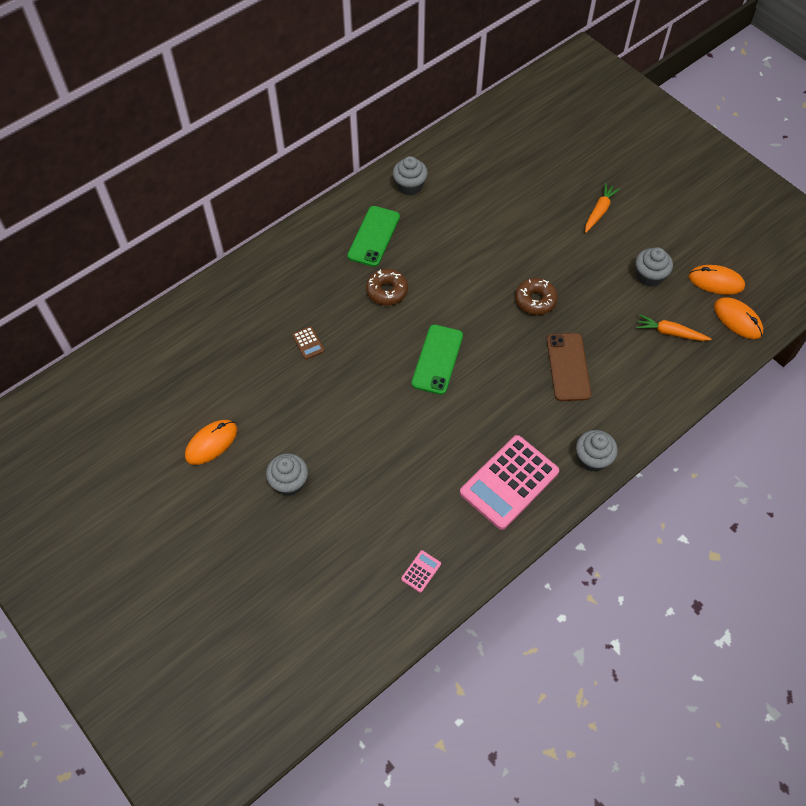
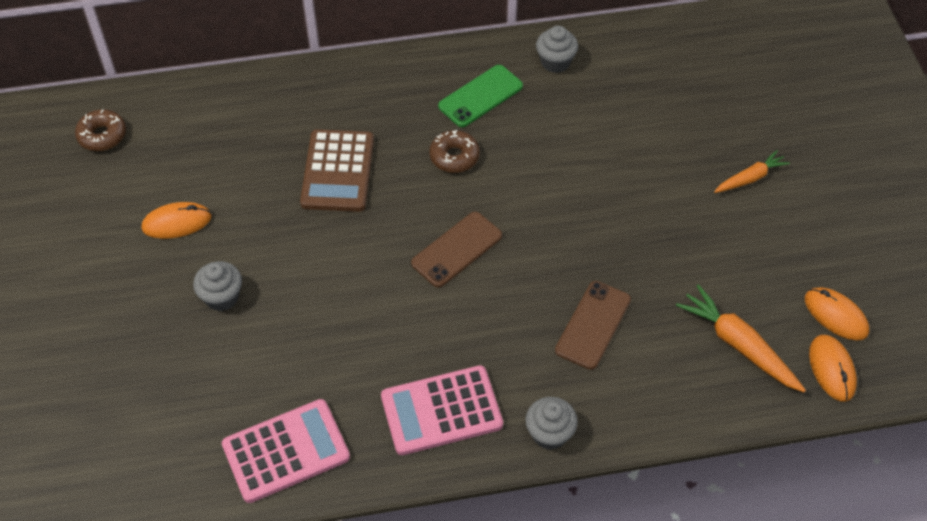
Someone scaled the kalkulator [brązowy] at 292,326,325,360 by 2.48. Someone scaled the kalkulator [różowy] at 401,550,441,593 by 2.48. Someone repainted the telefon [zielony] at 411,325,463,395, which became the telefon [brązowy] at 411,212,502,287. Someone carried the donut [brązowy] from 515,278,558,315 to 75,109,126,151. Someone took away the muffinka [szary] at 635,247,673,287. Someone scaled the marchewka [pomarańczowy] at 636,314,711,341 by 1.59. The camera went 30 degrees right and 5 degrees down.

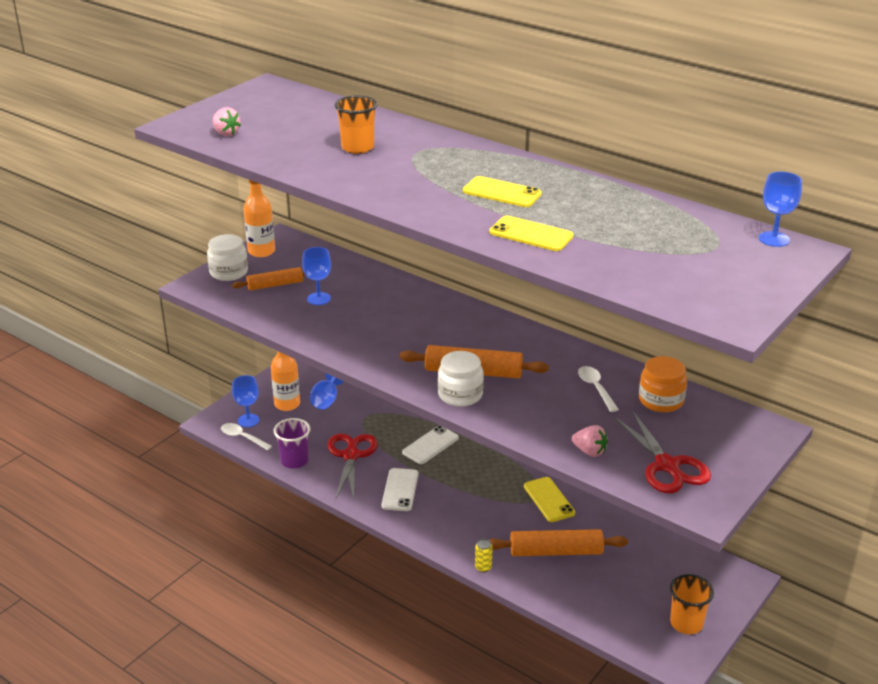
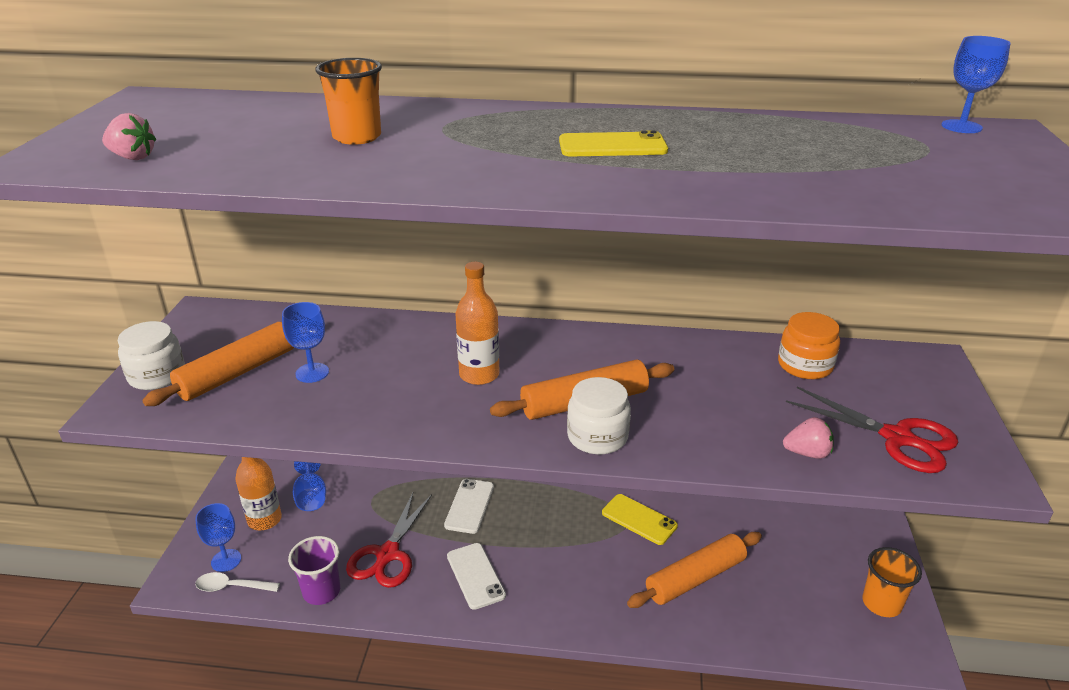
Someone scaled the wałek do ciasta [pomarańczowy] at 232,267,306,290 by 1.56. Someone carried the butelka [pomarańczowy] from 244,180,275,257 to 455,262,500,385. Someone rotated the nożyczki [czerwony] at 328,434,378,500 by 135 degrees counterclockwise. Someone took away the puszka [żółty] at 475,539,493,573. Someone took away the telefon [żółty] at 489,216,573,251. Someone took away the łyżka [biały] at 578,366,619,412. The camera went 30 degrees left and 0 degrees up.

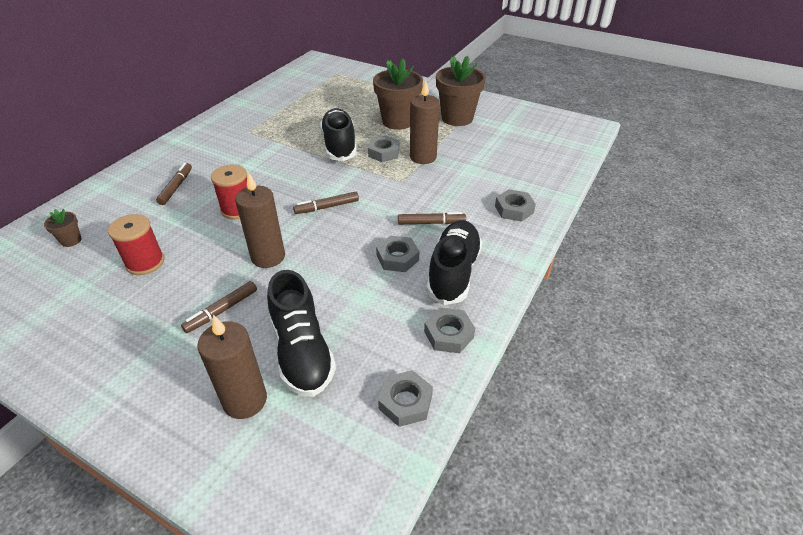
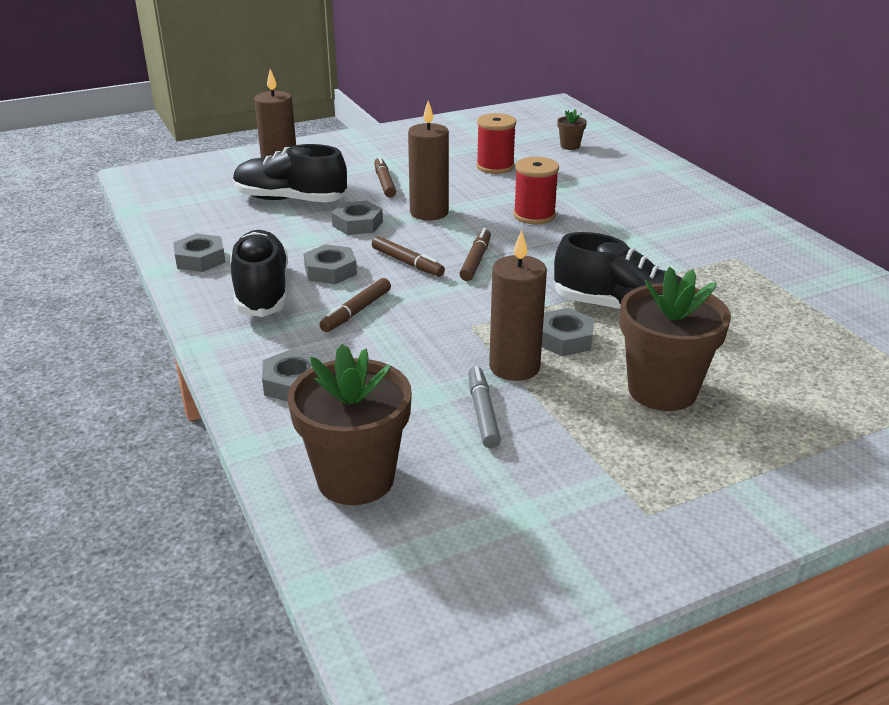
Someone carried the flamaster [brązowy] from 156,163,192,205 to 372,236,445,277. Someone carried the nakrętka [szary] from 378,370,433,427 to 332,201,383,235. Someone rotated the but [czarny] at 426,220,482,305 by 150 degrees counterclockwise. Someone carried the doniczka [brązowy] from 436,56,486,126 to 288,344,412,505. Someone put down the flamaster [szary] at 468,366,501,448. The camera went 125 degrees right and 10 degrees down.

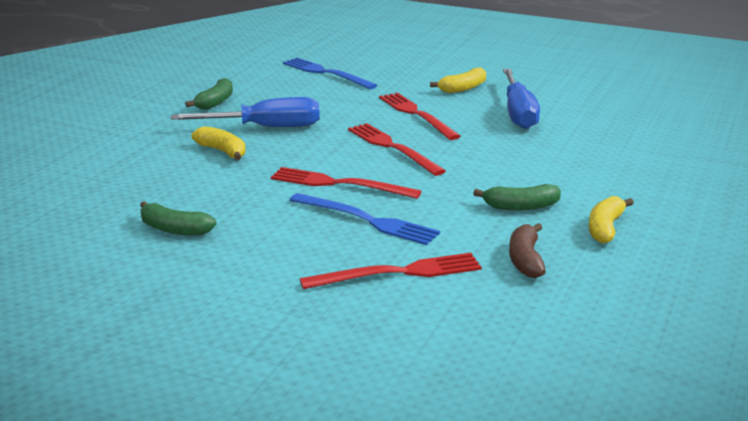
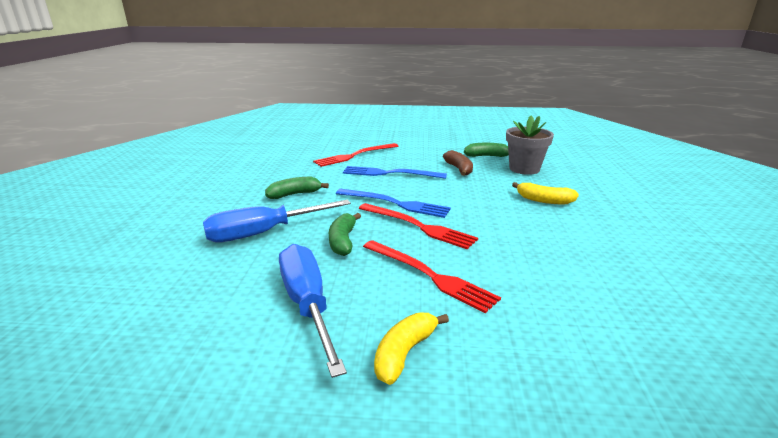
Someone carried the śrubokręt [niebieski] from 171,97,320,127 to 203,200,351,243. Someone carried the banan [zielony] from 185,78,233,110 to 329,213,361,256. Someone took away the widelec [czerwony] at 271,167,422,199. Someone carried the widelec [niebieski] from 283,58,377,89 to 336,189,451,218. Someone carried the banan [brązowy] from 509,223,546,278 to 443,150,473,176. Someone took away the banan [żółty] at 589,196,634,244. Someone put down the doniczka [szary] at 506,115,554,175. The camera went 160 degrees right and 0 degrees up.

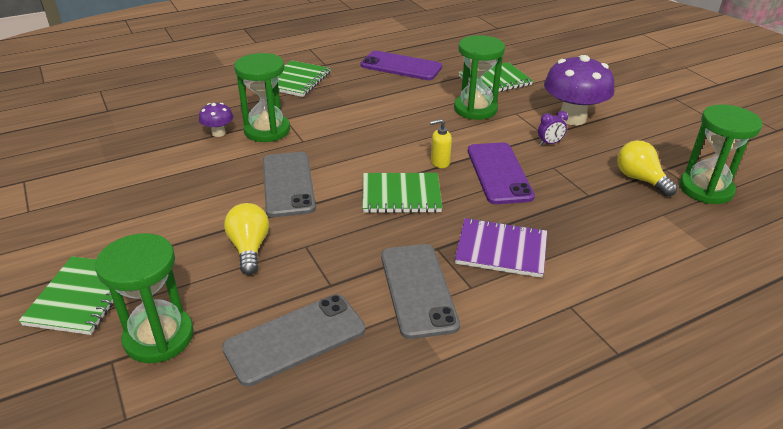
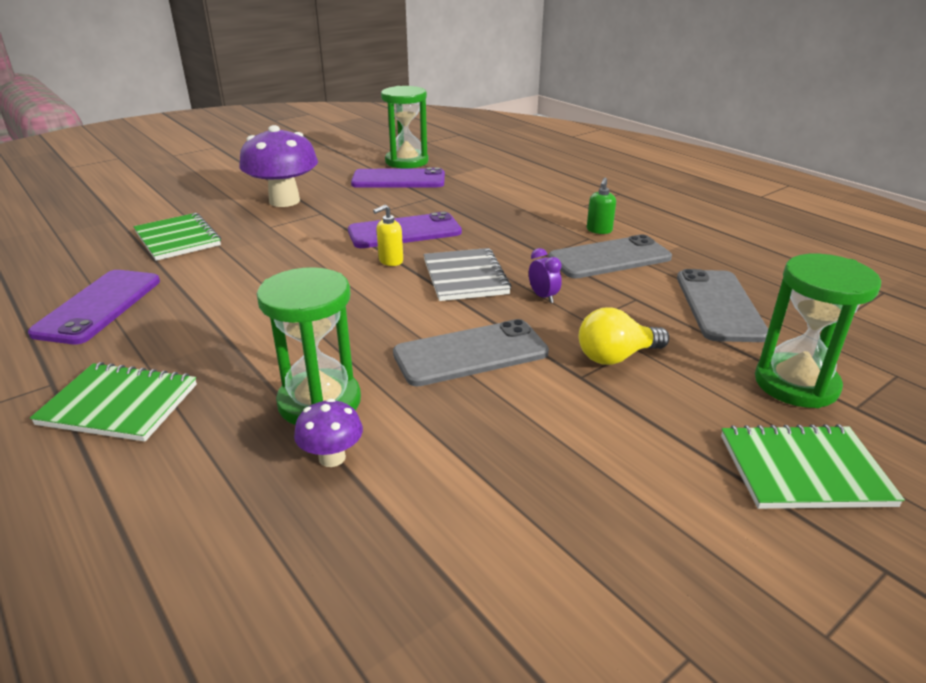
Someone rotated the telefon [szary] at 222,294,365,387 by 45 degrees clockwise. Someone repainted the zeszyt [zielony] at 362,173,442,213, which became the zeszyt [szary] at 424,248,512,301. Someone rotated the dozownik mydła [żółty] at 430,119,452,168 by 75 degrees clockwise. Someone took away the klepsydra [zielony] at 454,35,505,120. Someone took away the zeszyt [fioletowy] at 455,218,547,278. Someone carried the budzik [fioletowy] from 538,111,568,145 to 529,248,562,303. Someone swapped the żarówka [żółty] at 617,140,677,196 for the telefon [fioletowy] at 351,168,445,188. Someone put down the dozownik mydła [zielony] at 587,178,616,234. The camera went 100 degrees left and 5 degrees down.

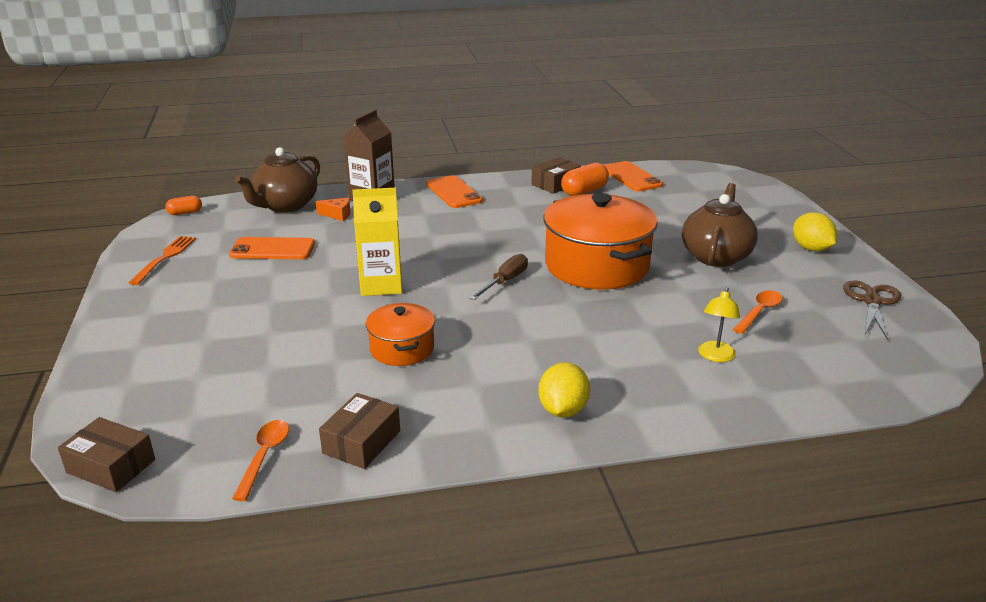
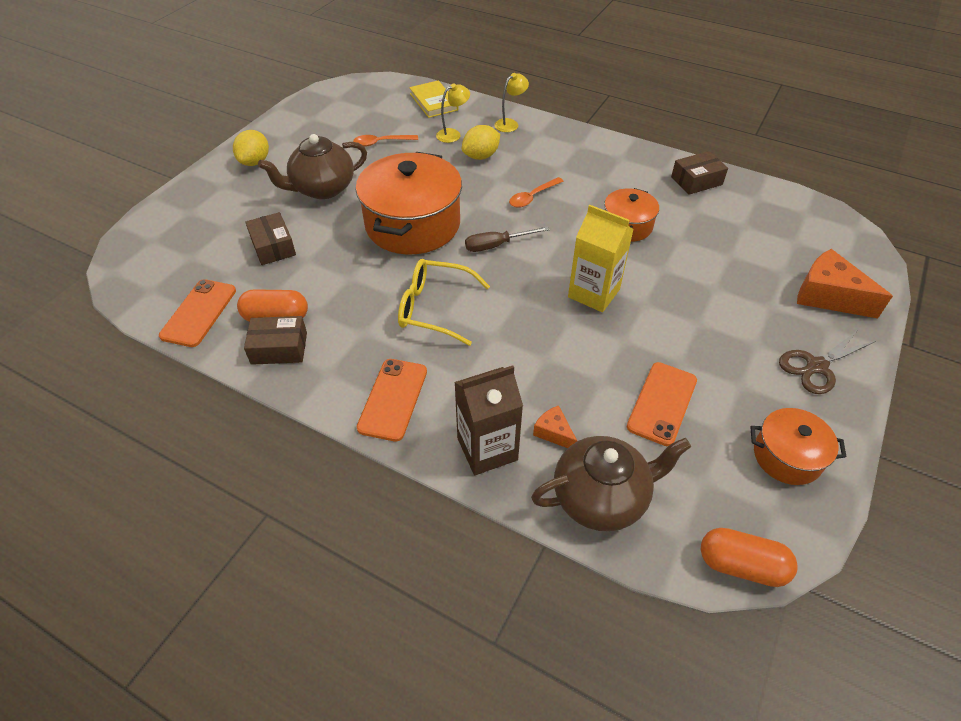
Someone carried the pudełko [brązowy] from 58,417,155,492 to 245,212,296,265. Someone swapped the widelec [pomarańczowy] at 129,236,196,285 for the garnek [pomarańczowy] at 750,408,846,485. Someone scaled the kapsułka [pomarańczowy] at 165,196,202,215 by 1.67. Someone rotated the telefon [pomarańczowy] at 229,237,315,259 by 75 degrees clockwise. Someone carried the łyżka [pomarańczowy] from 232,420,289,501 to 509,177,564,208. Someone carried the cytryna [żółty] from 538,362,590,417 to 462,125,500,160. Someone carried the nożyczki [brązowy] from 843,280,901,340 to 779,329,876,394. Someone put down the okulary [żółty] at 398,259,490,346. Someone put down the książka [żółty] at 409,80,458,118. Someone put down the lampka [żółty] at 494,73,529,132. Someone put down the ser [pomarańczowy] at 797,249,893,319. The camera went 140 degrees left and 20 degrees up.

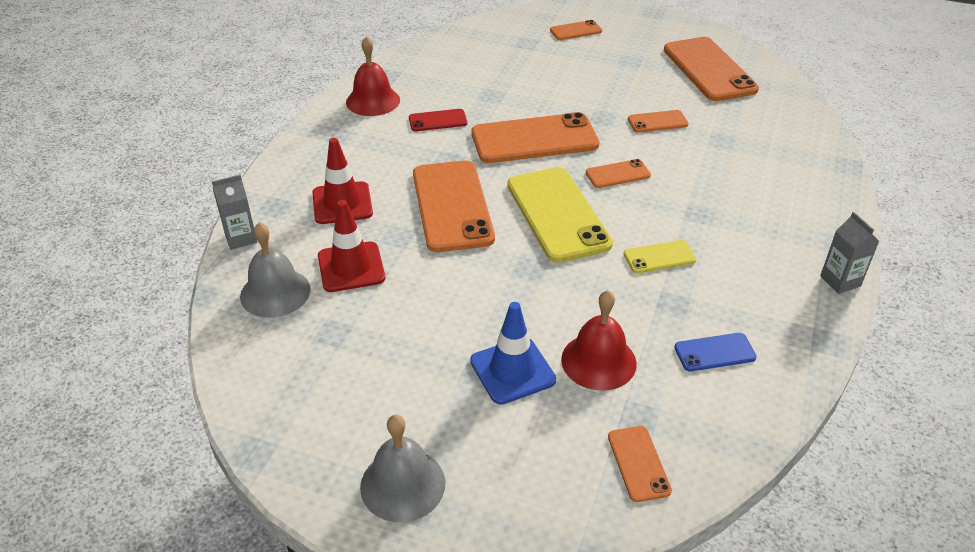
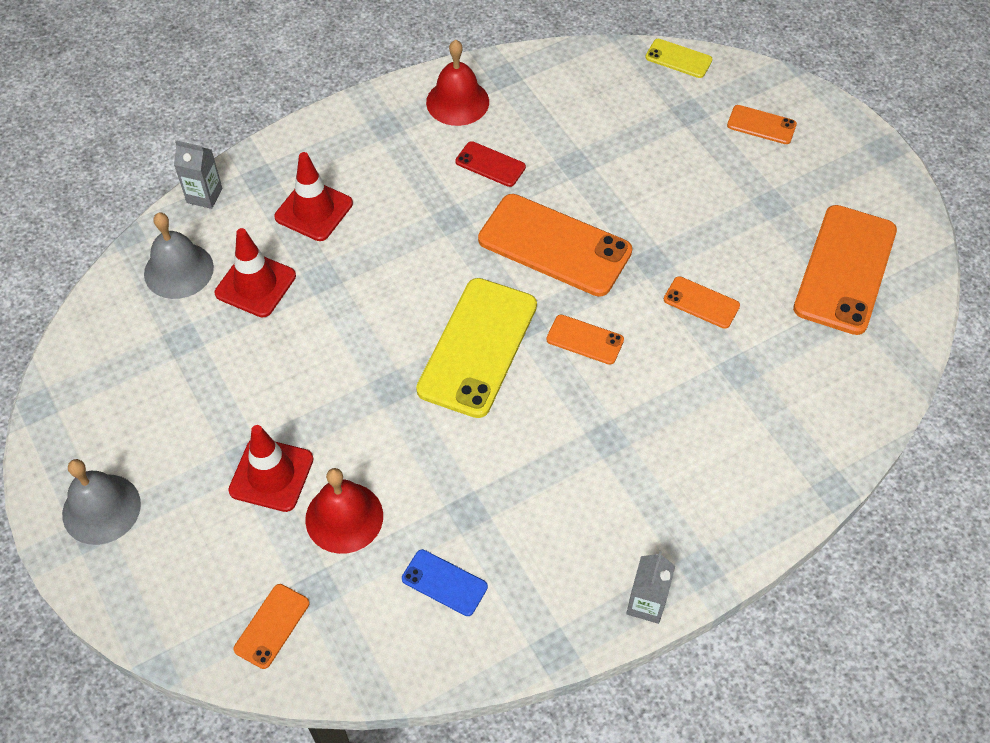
Someone took away the telefon [pomarańczowy] at 413,160,495,252. Someone repainted the pachołek [niebieski] at 470,302,556,405, which became the pachołek [czerwony] at 228,425,314,512. Someone carried the telefon [żółty] from 624,240,696,273 to 645,39,712,78. The camera went 40 degrees right and 15 degrees up.

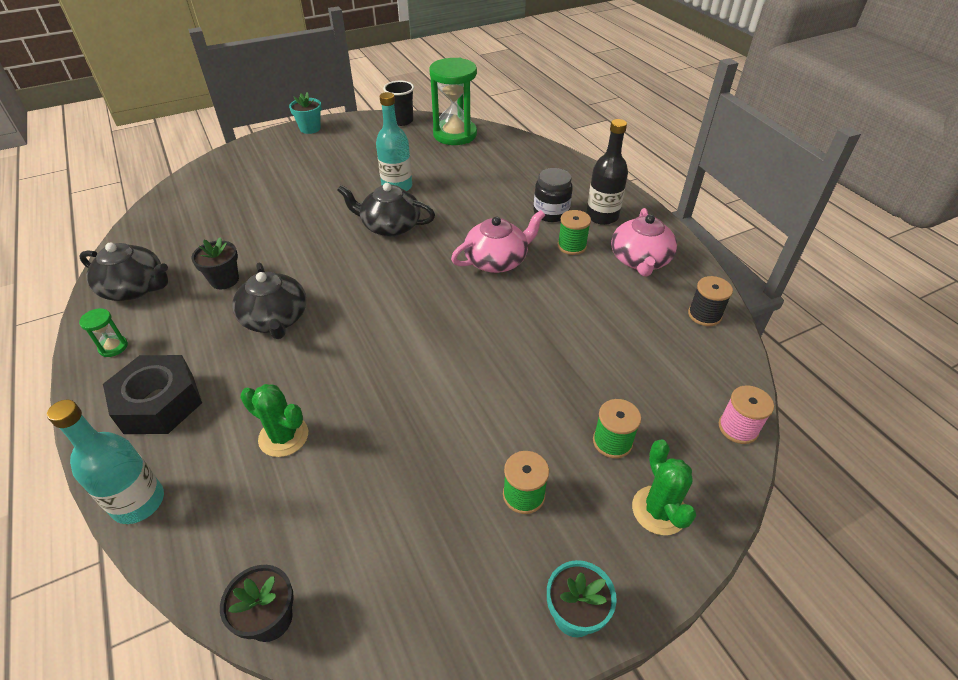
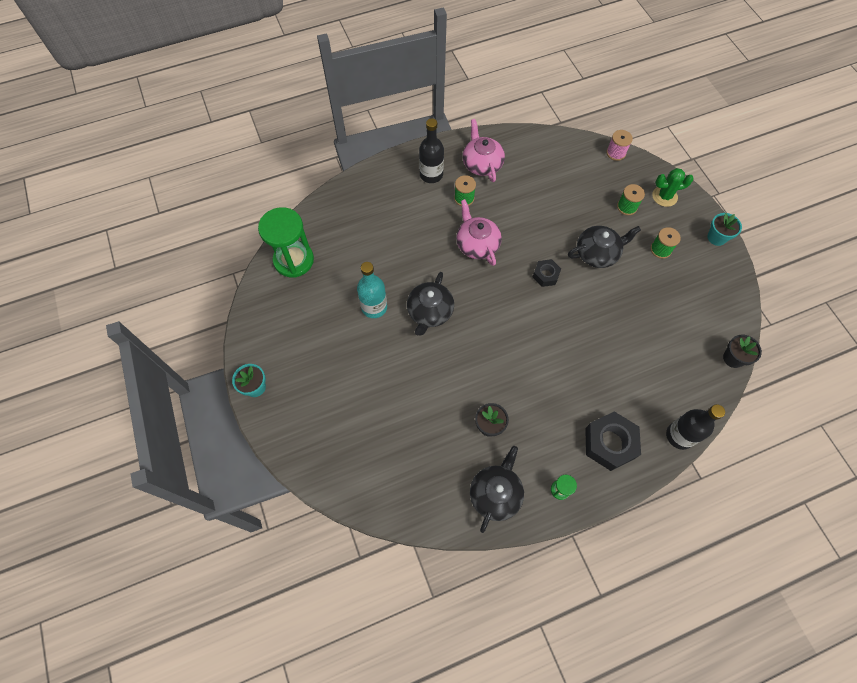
Someone repainted the butelka [turkusowy] at 47,400,164,524, which became the butelka [czarny] at 666,404,725,450. Someone carried the imbryk [czarny] from 232,263,307,339 to 568,226,641,268. Someone took away the kaktus [zielony] at 240,384,308,457. Someone took away the szklanka [czarny] at 383,81,414,126. Someone took away the słoik [czarny] at 534,168,573,222. Someone rotated the imbryk [różowy] at 611,208,677,276 by 120 degrees counterclockwise. Someone took away the szpulka [czarny] at 688,276,733,326. Someone put down the nakrętka [czarny] at 533,259,561,287. The camera went 85 degrees left and 20 degrees up.

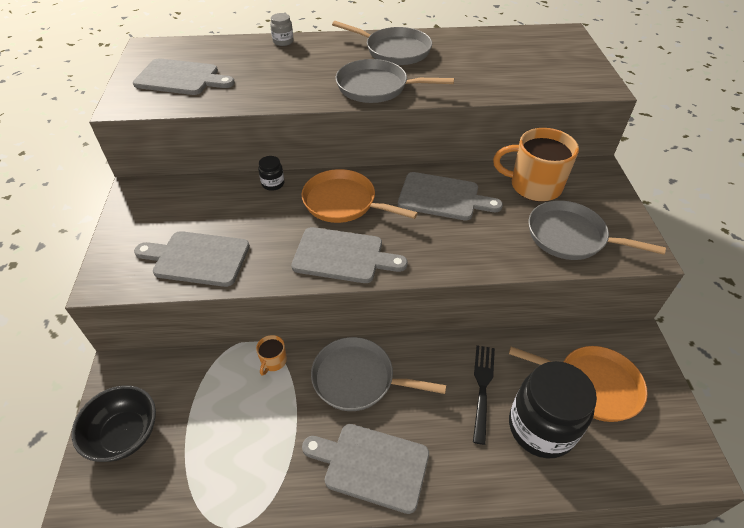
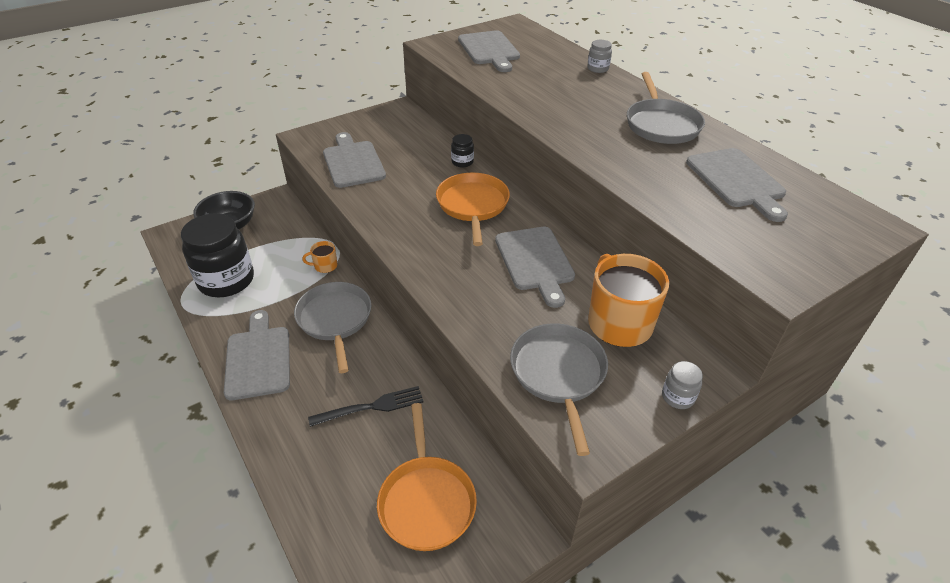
Someone carried the deska do krojenia [szary] from 291,227,408,283 to 686,148,788,222. Someone took away the patelnia [szary] at 336,59,454,103. Someone carried the słoik [czarny] from 509,361,597,459 to 181,213,254,297. Someone put down the słoik [szary] at 662,361,703,409. The camera went 60 degrees right and 5 degrees down.

